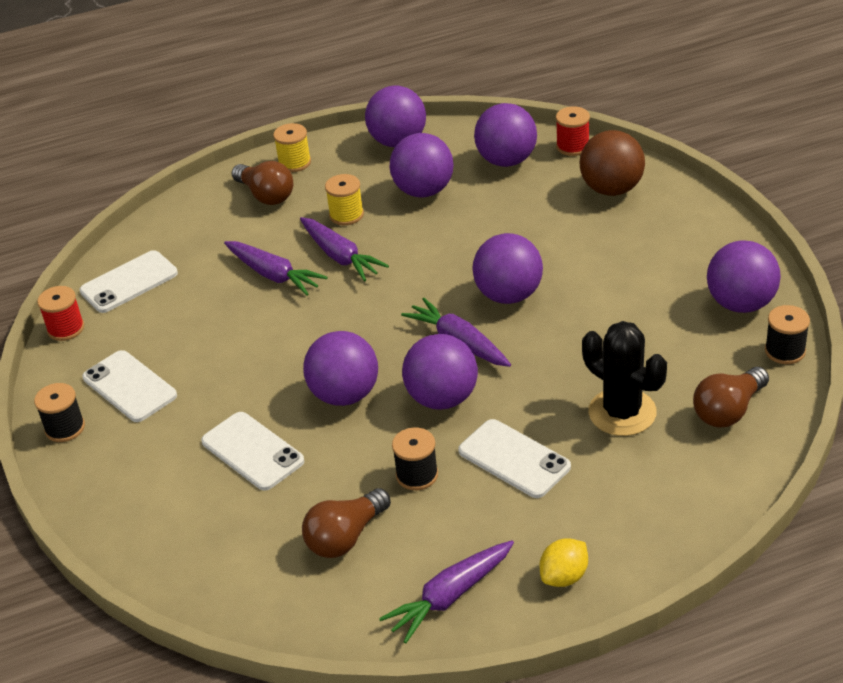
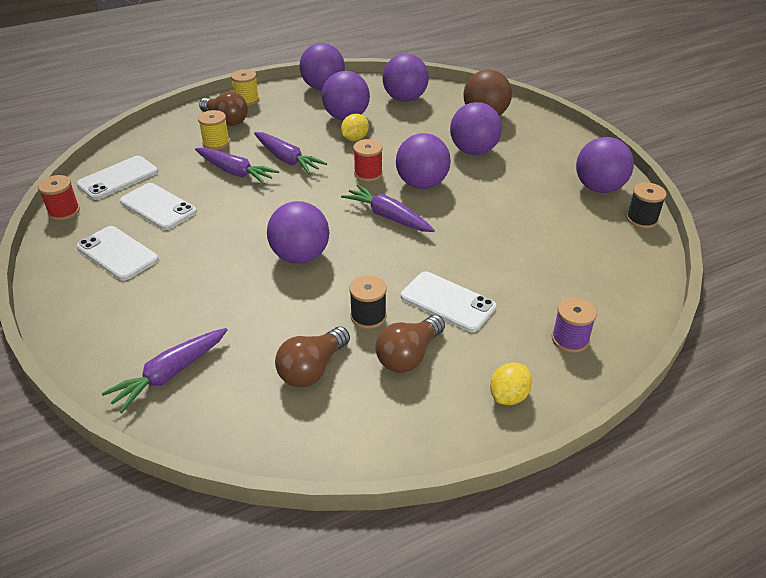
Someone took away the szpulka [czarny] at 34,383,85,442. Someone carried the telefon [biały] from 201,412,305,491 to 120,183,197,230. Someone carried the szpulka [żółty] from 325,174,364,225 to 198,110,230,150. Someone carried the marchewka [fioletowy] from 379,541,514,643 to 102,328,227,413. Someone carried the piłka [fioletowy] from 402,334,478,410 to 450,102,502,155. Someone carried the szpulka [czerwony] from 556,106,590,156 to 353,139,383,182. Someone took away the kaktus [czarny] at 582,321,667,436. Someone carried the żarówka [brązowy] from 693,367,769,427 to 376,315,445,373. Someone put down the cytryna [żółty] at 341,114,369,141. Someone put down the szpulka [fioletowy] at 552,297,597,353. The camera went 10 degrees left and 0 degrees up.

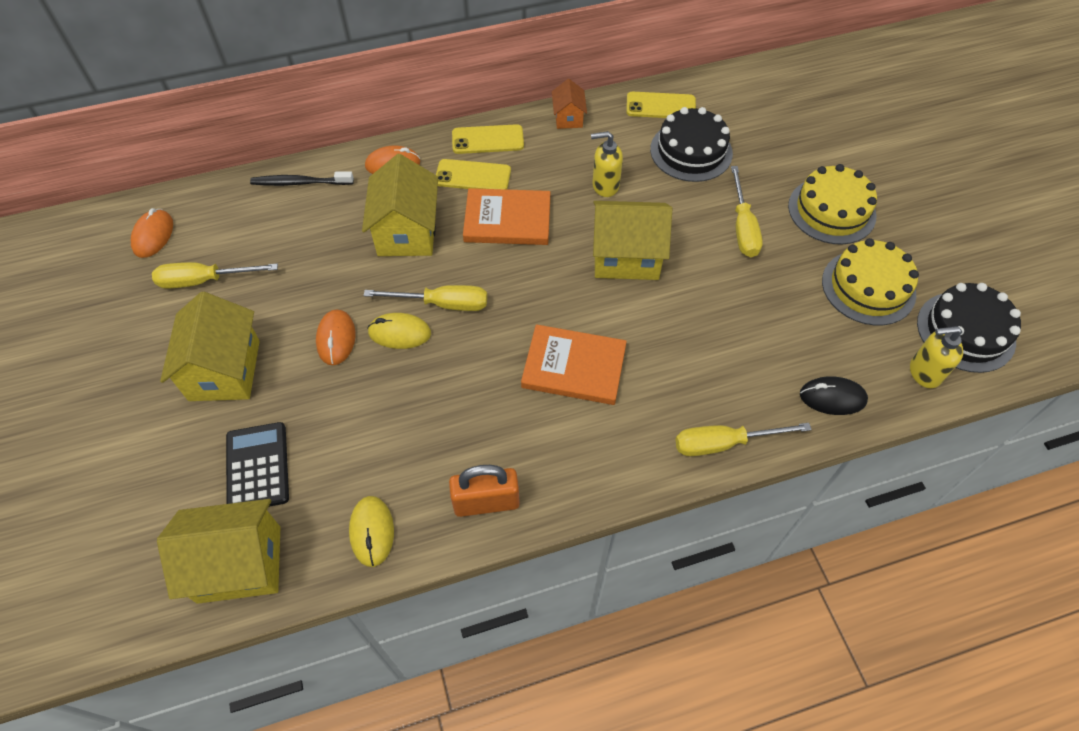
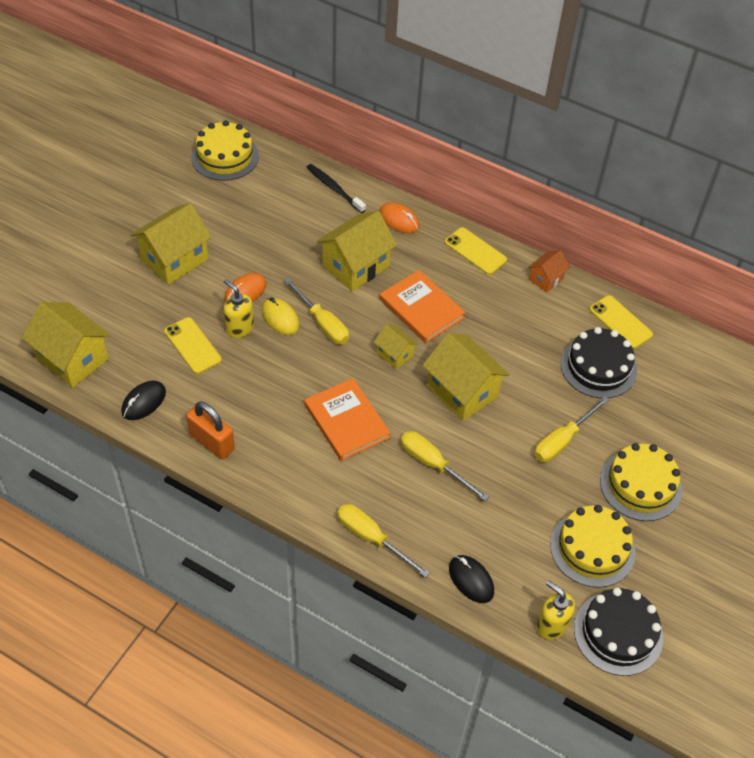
Someone swapped the myszka [pomarańczowy] at 131,208,173,258 for the tort [żółty] at 191,120,259,181. Someone carried the śrubokręt [żółty] from 152,262,278,289 to 401,431,489,501. Someone took away the kalkulator [czarny] at 226,422,289,507. Someone repainted the myszka [żółty] at 349,496,394,567, which became the myszka [czarny] at 121,381,166,420. Someone carried the telefon [żółty] from 436,159,511,190 to 164,317,222,374. Someone carried the dozownik mydła [żółty] from 591,131,623,197 to 224,279,254,338. Someone put down the domek [żółty] at 374,325,418,369. The camera went 45 degrees right and 5 degrees down.

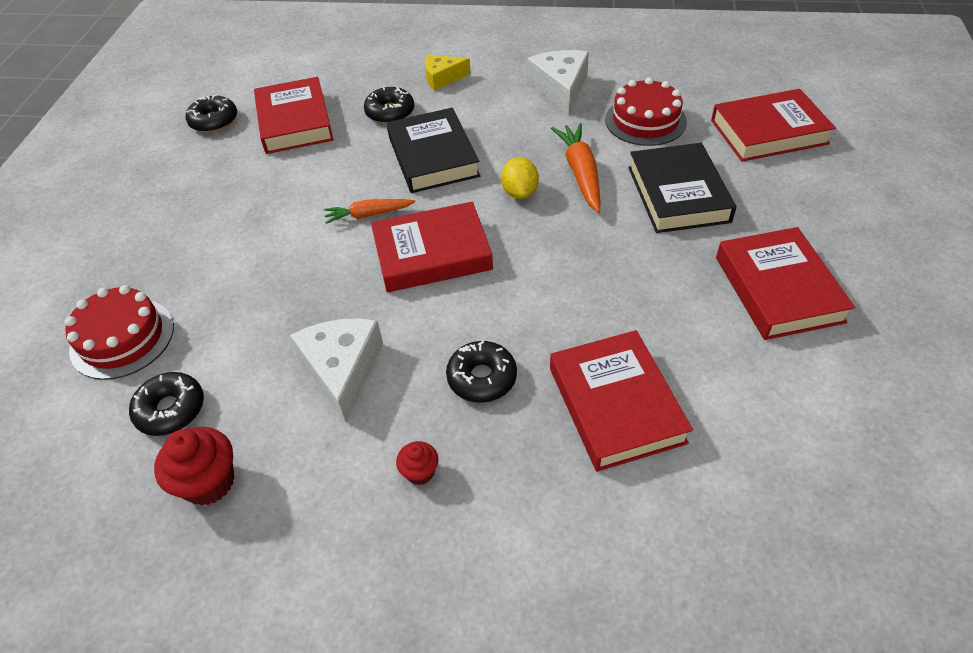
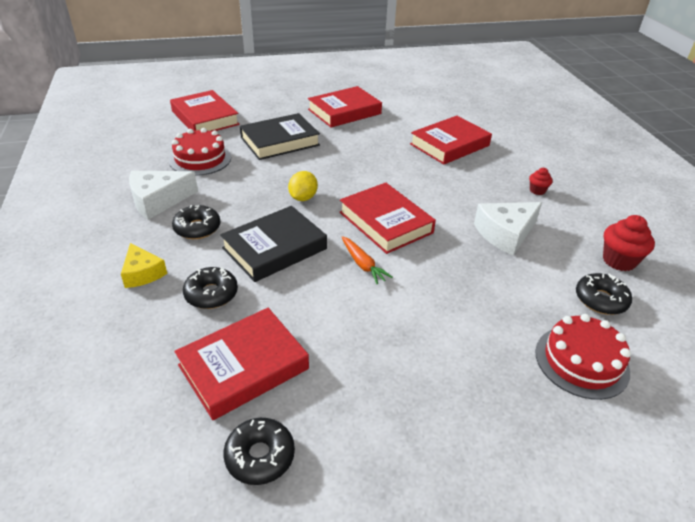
Someone carried the donut [czarny] from 446,341,517,403 to 172,205,220,239. Someone rotated the cytryna [żółty] at 501,157,539,199 by 45 degrees counterclockwise. Someone took away the marchewka [pomarańczowy] at 551,123,600,213. The camera went 115 degrees left and 10 degrees down.

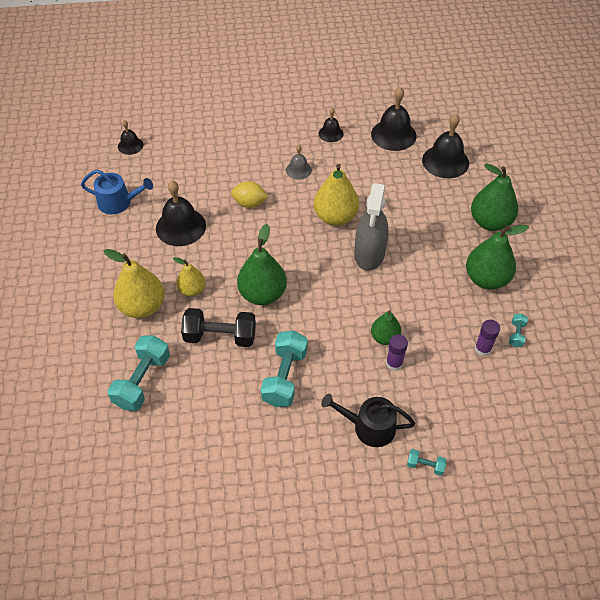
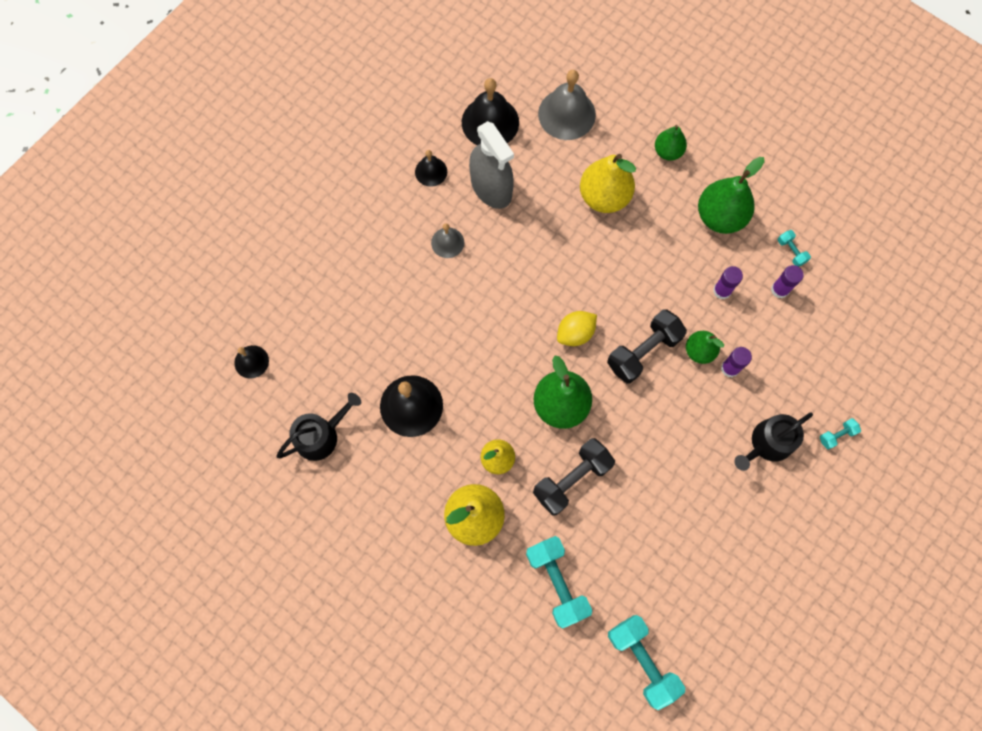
Someone repainted the konewka [niebieski] at 81,170,153,215, which became the konewka [czarny] at 276,393,361,461. Someone carried the cytryna [żółty] from 231,181,268,208 to 557,311,597,346. Someone carried the hantel [turkusowy] from 260,330,308,407 to 608,615,685,710. Someone carried the gruszka [żółty] from 313,164,359,226 to 580,154,636,213. Someone carried the spryskiwacz [szary] from 354,183,389,271 to 469,121,514,209. Someone repainted the dzwonek [czarny] at 422,114,469,178, which became the dzwonek [szary] at 538,70,596,140. Someone scaled the gruszka [zielony] at 471,164,518,231 by 0.59. Someone put down the hantel [czarny] at 607,309,687,383. Someone put down the klej w sztyfcie [fioletowy] at 713,266,743,299. The camera went 45 degrees left and 20 degrees up.

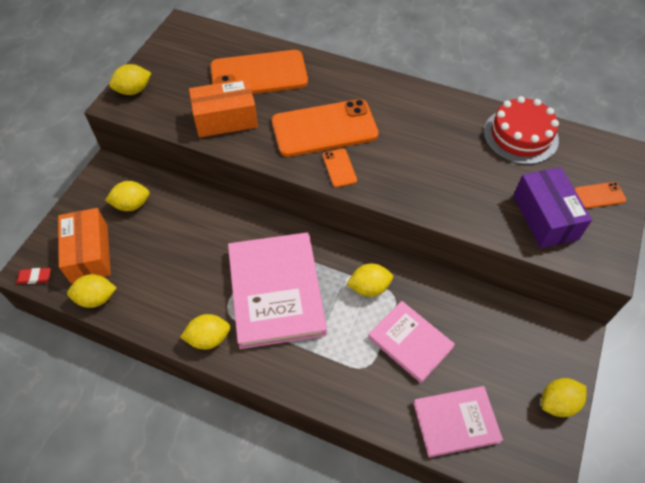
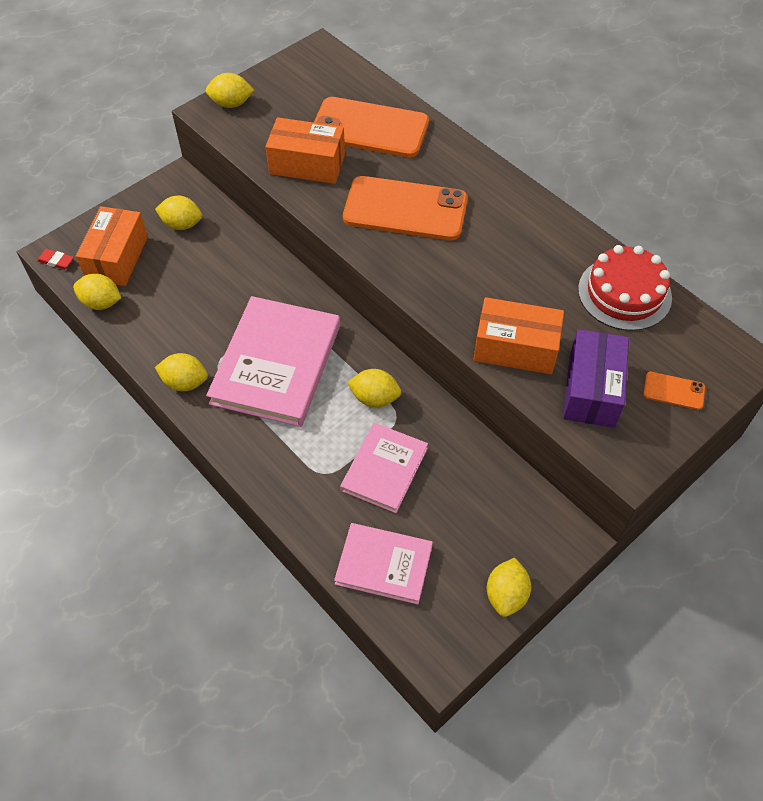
Someone took away the telefon [pomarańczowy] at 323,149,357,187. Someone rotated the książka [różowy] at 368,301,455,383 by 45 degrees clockwise. Someone rotated the cytryna [żółty] at 541,378,587,417 by 75 degrees counterclockwise. Someone put down the pudełko [pomarańczowy] at 473,297,564,374. The camera went 25 degrees right and 0 degrees up.

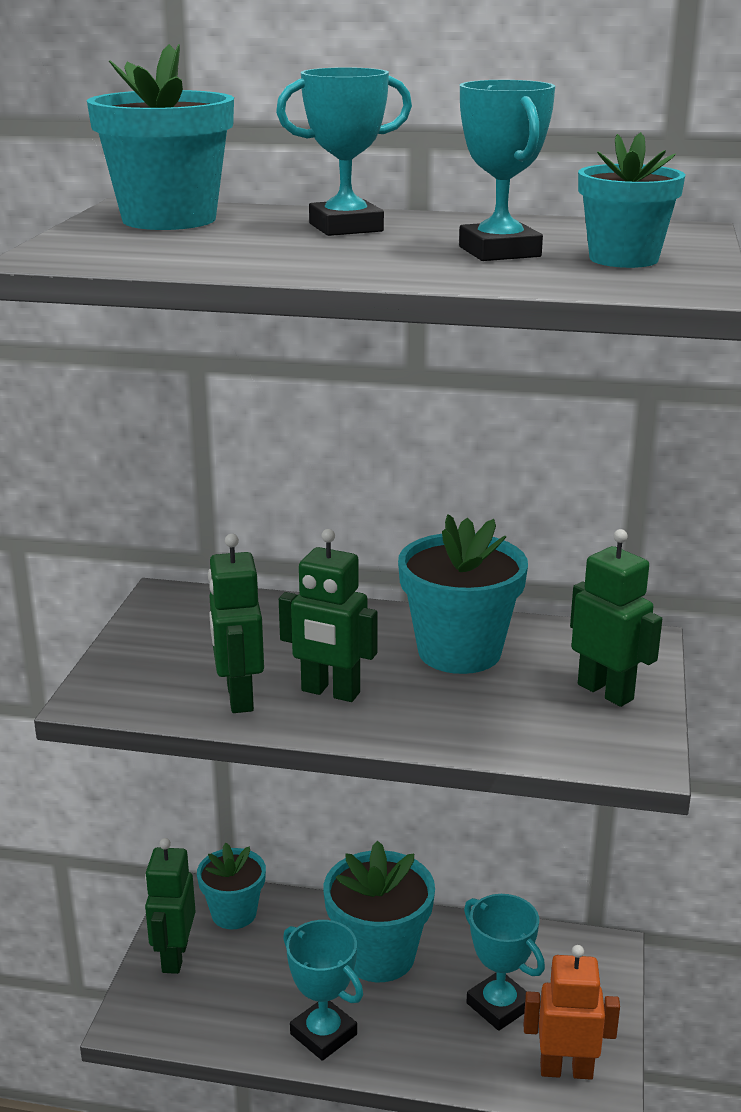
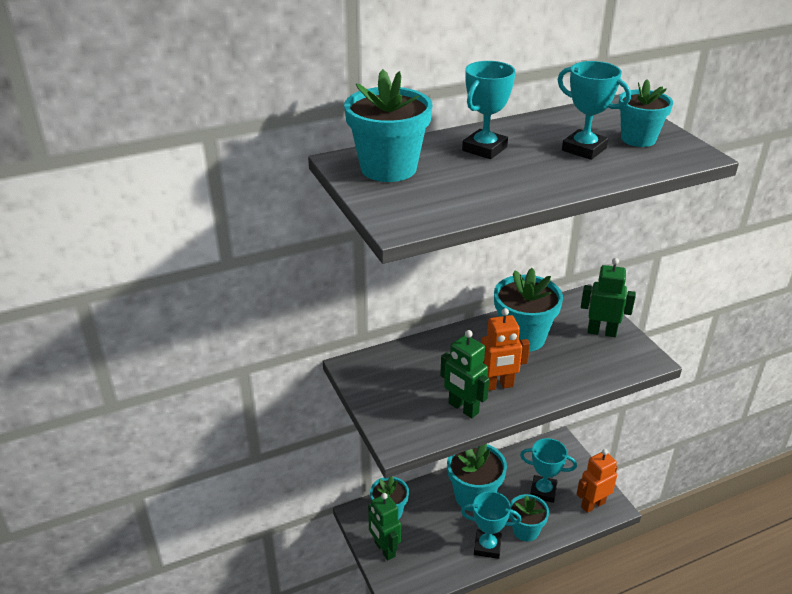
Someone repainted the robot [zielony] at 279,529,378,702, which became the robot [pomarańczowy] at 482,308,530,391. Someone put down the doniczka [turkusowy] at 509,494,549,542. The camera went 35 degrees left and 10 degrees up.

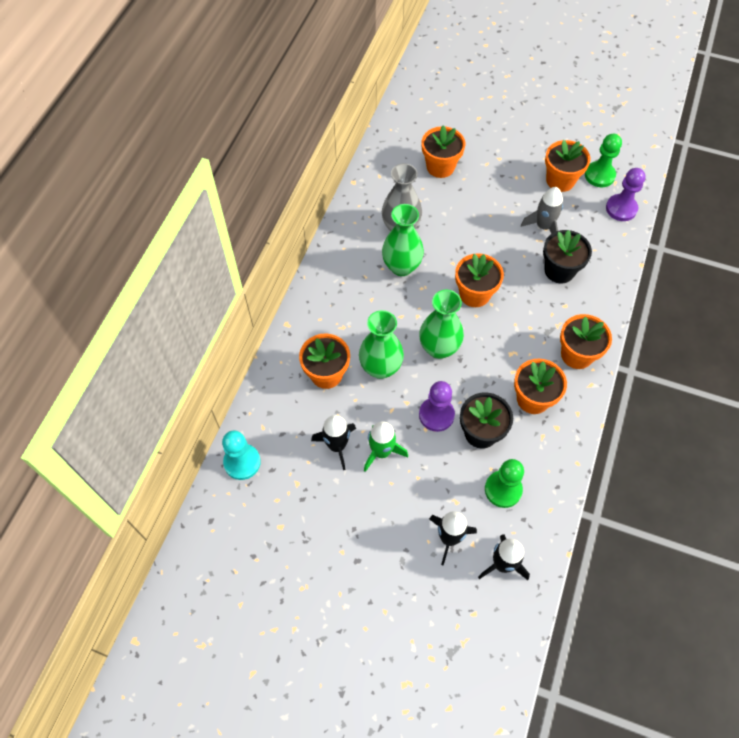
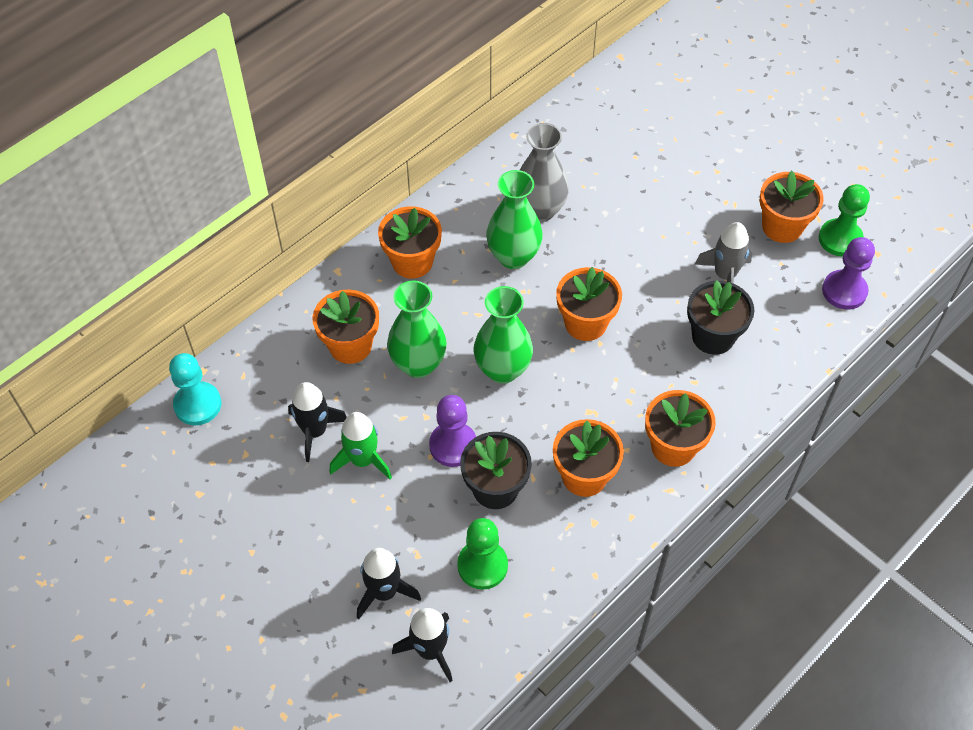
Someone carried the doniczka [pomarańczowy] from 422,125,465,178 to 378,206,442,279. The camera went 25 degrees right and 5 degrees down.

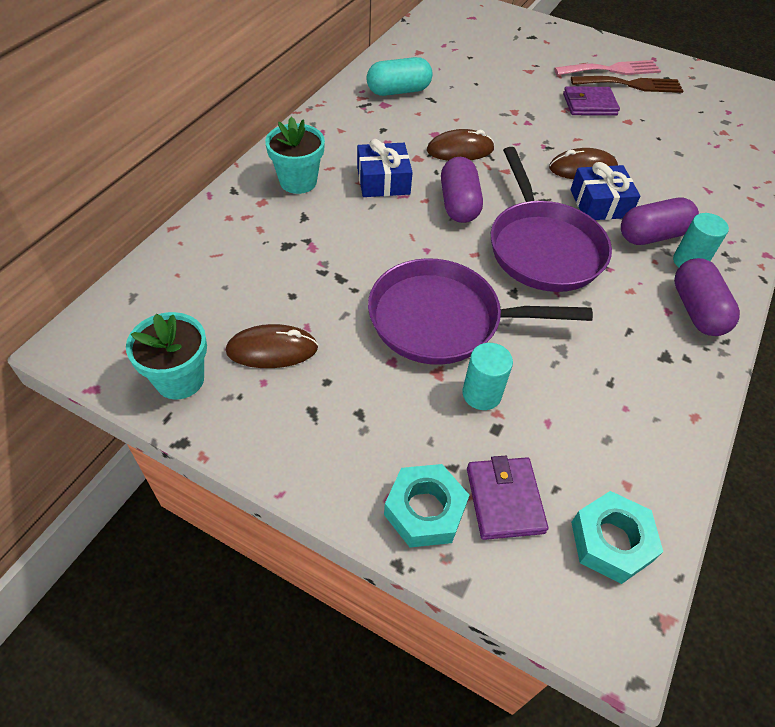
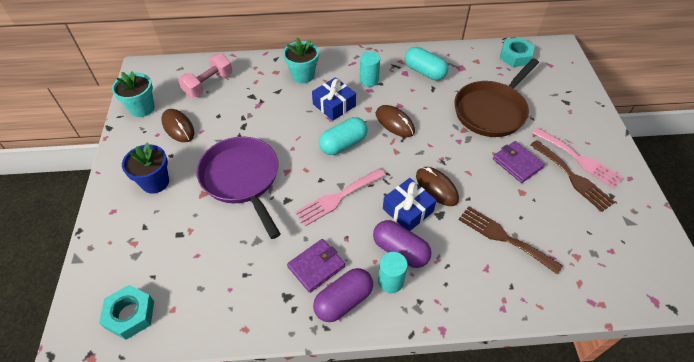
Someone carried the nakrętka [turkusowy] from 384,464,469,548 to 499,37,535,67. Someone repainted the kapsułka [fioletowy] at 441,157,483,223, which became the kapsułka [turkusowy] at 319,117,368,155. Someone carried the walec [turkusowy] from 462,343,513,410 to 360,52,380,87. Someone carried the portfel [fioletowy] from 467,456,548,540 to 287,239,345,293. Someone swapped the patelnia [fioletowy] at 491,147,612,292 for the widelec [różowy] at 295,168,386,226. Someone put down the doniczka [niebieski] at 122,142,169,194. Someone put down the hantel [różowy] at 178,54,232,97. Someone put down the patelnia [brązowy] at 454,58,539,137. Someone put down the widelec [brązowy] at 458,206,563,275. The camera went 60 degrees right and 0 degrees up.

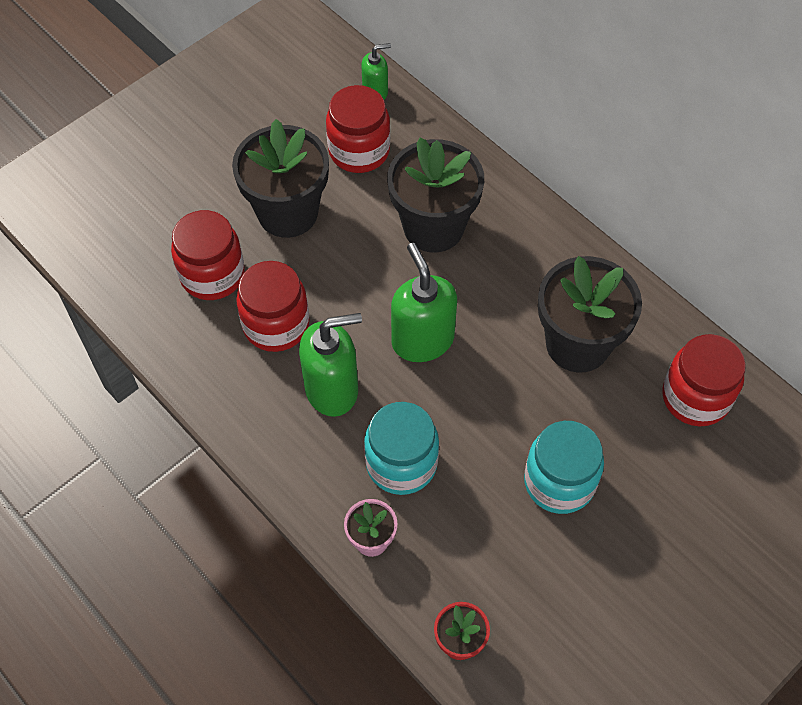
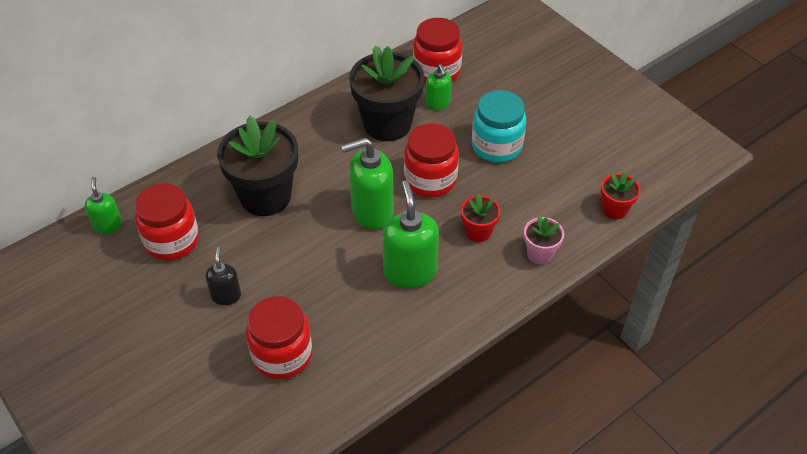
Someone swapped the doniczka [czarny] at 232,119,329,238 for the dozownik mydła [czarny] at 205,247,241,305. Someone carried the słoik [czerwony] from 236,261,309,352 to 404,123,459,197. Someone swapped the słoik [turkusowy] at 364,402,439,495 for the doniczka [czerwony] at 461,194,500,242. Someone put down the dozownik mydła [zielony] at 426,64,452,110. The camera went 85 degrees left and 10 degrees down.

